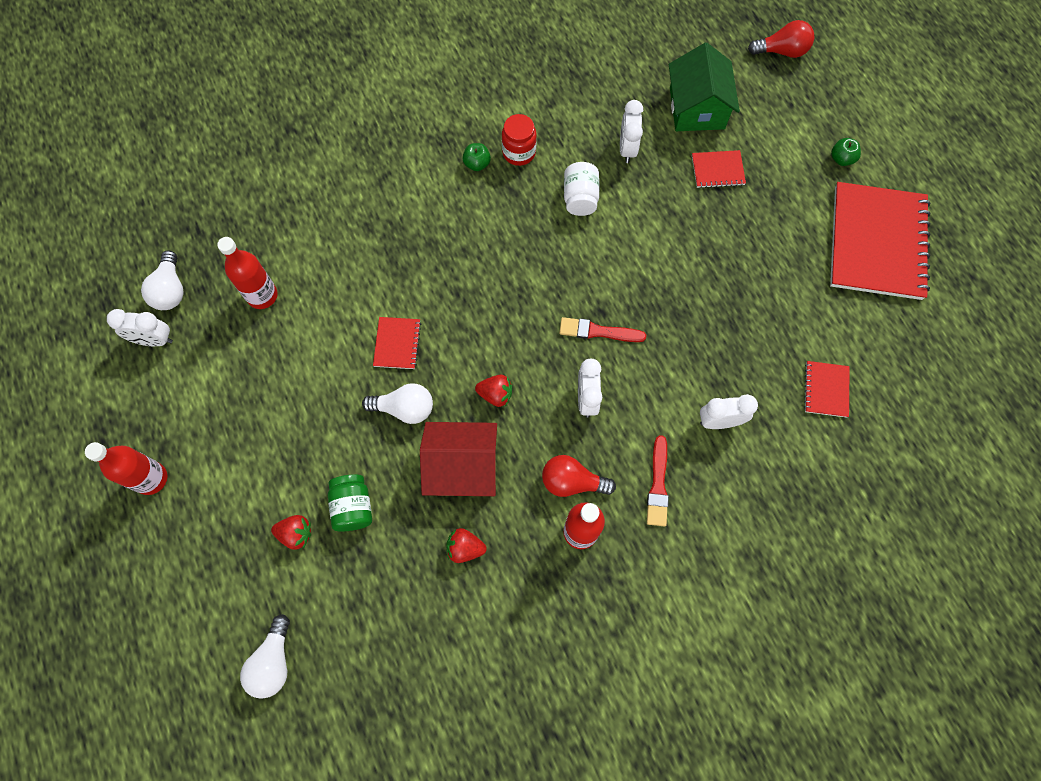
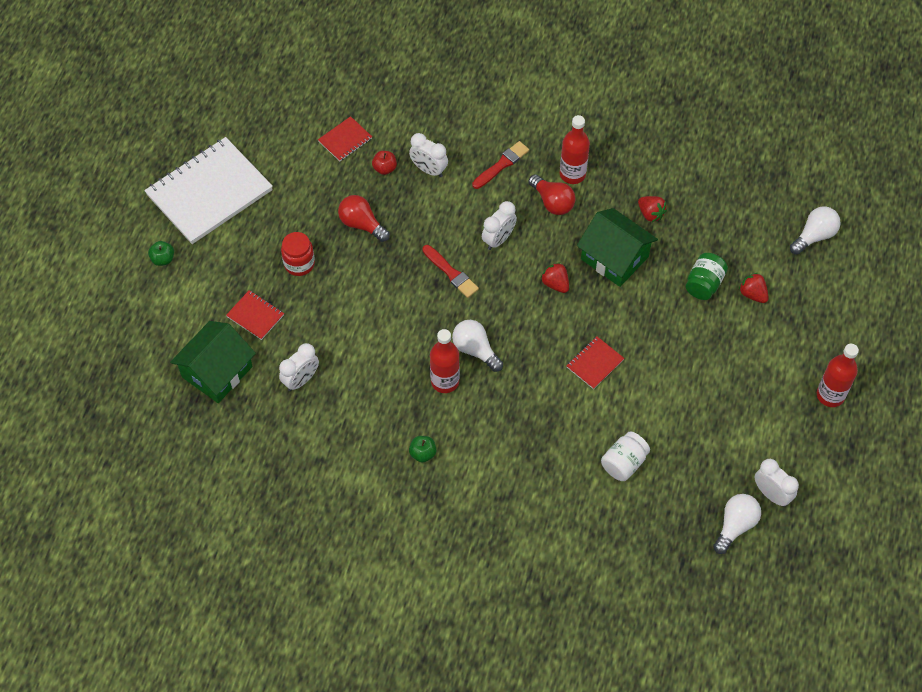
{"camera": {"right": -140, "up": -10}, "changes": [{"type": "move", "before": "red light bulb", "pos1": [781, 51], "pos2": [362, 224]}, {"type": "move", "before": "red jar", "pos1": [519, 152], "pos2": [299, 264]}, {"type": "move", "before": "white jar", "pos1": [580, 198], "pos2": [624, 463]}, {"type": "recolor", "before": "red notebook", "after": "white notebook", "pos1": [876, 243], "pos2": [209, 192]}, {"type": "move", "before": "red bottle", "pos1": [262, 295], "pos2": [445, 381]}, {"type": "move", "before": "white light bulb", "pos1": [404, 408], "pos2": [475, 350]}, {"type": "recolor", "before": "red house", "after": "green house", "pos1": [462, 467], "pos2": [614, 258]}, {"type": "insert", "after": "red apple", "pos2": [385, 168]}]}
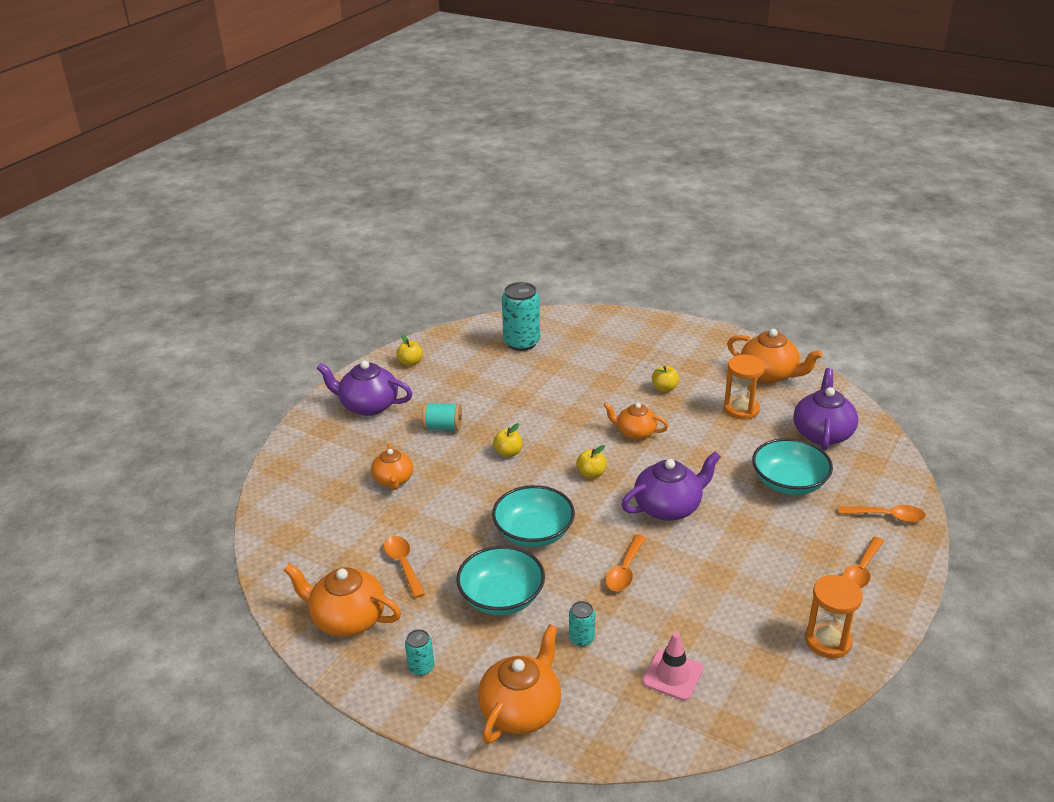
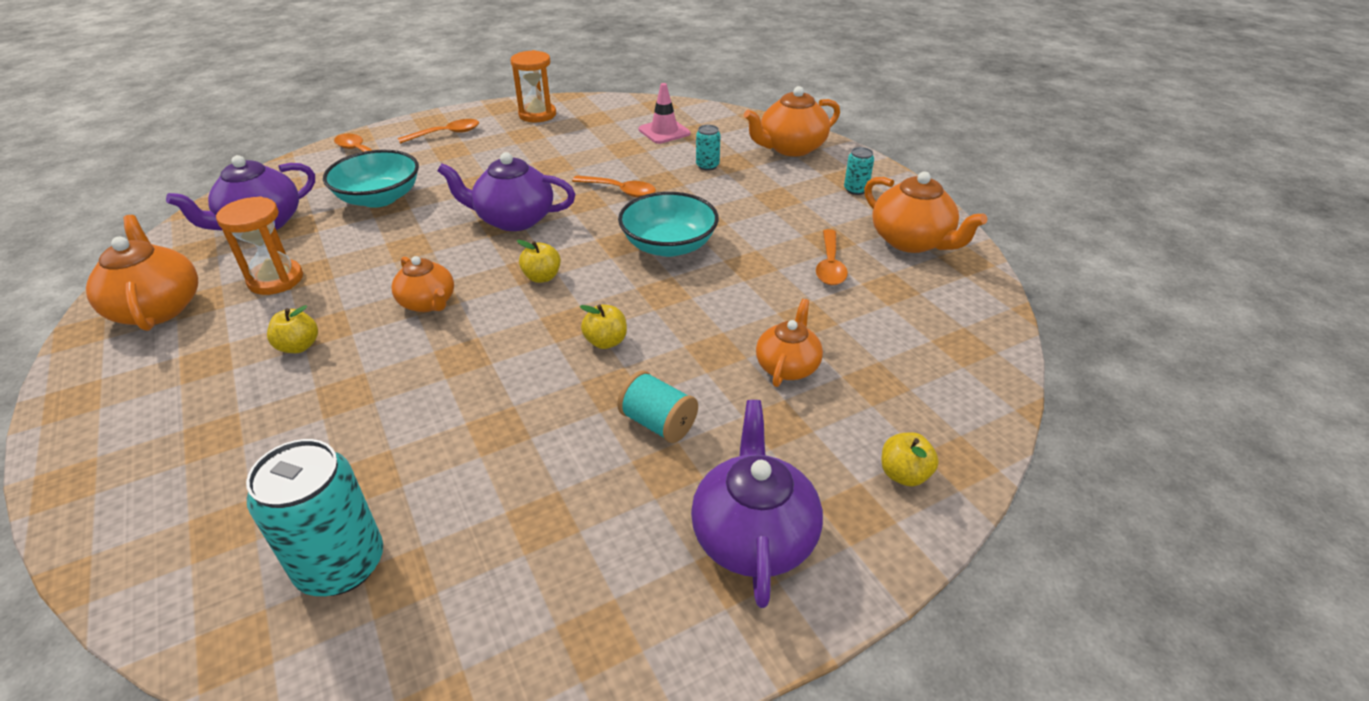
{"camera": {"right": -150, "up": 5}, "changes": [{"type": "move", "before": "yellow apple", "pos1": [410, 362], "pos2": [904, 474]}, {"type": "rotate", "before": "purple teapot", "pos1": [368, 405], "pos2": [753, 536], "turn": -135}, {"type": "rotate", "before": "orange spoon", "pos1": [625, 570], "pos2": [620, 191], "turn": 60}, {"type": "delete", "before": "turquoise bowl", "pos1": [501, 597]}]}
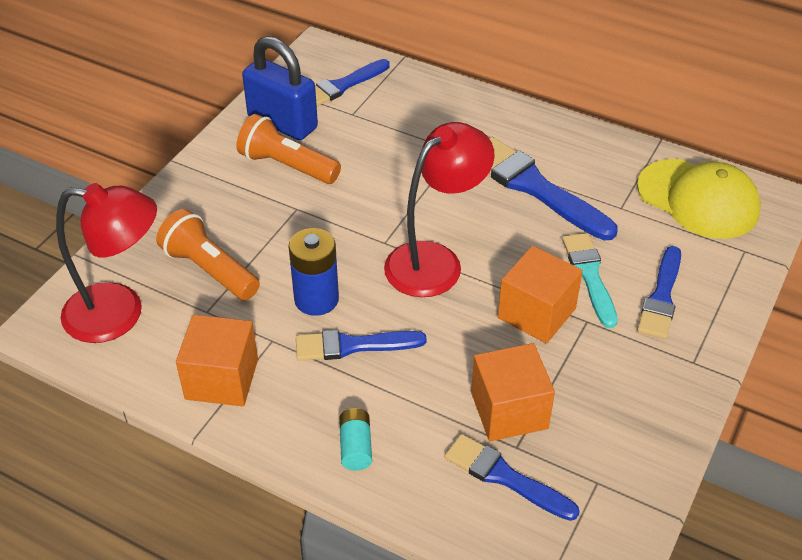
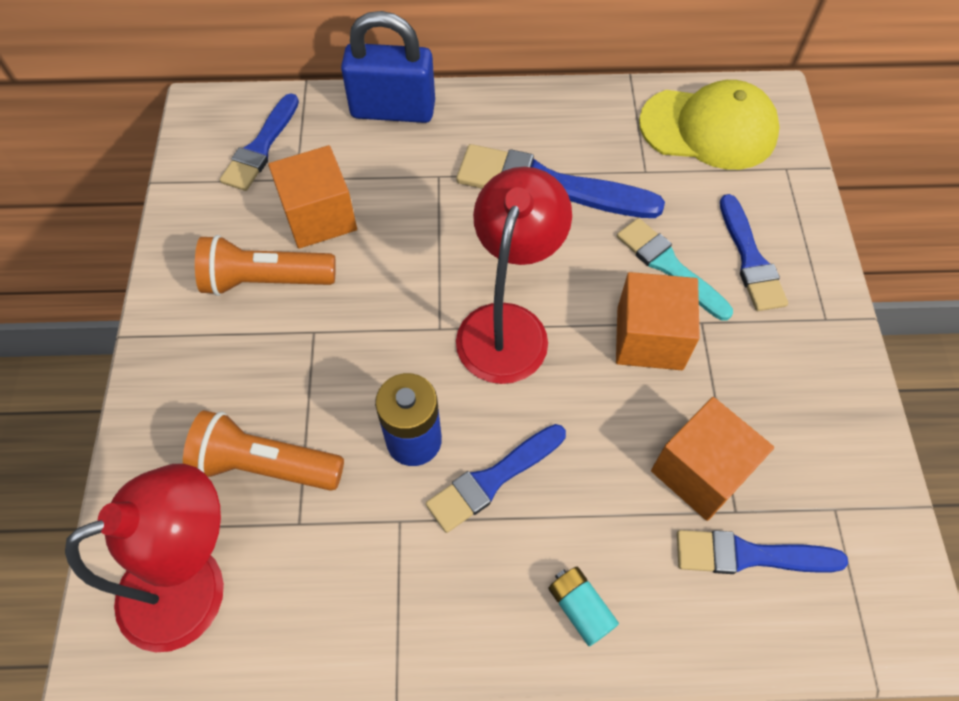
{"camera": {"right": -30, "up": 15}, "changes": [{"type": "move", "before": "blue padlock", "pos1": [282, 123], "pos2": [393, 110]}, {"type": "move", "before": "orange cube", "pos1": [222, 379], "pos2": [319, 216]}]}
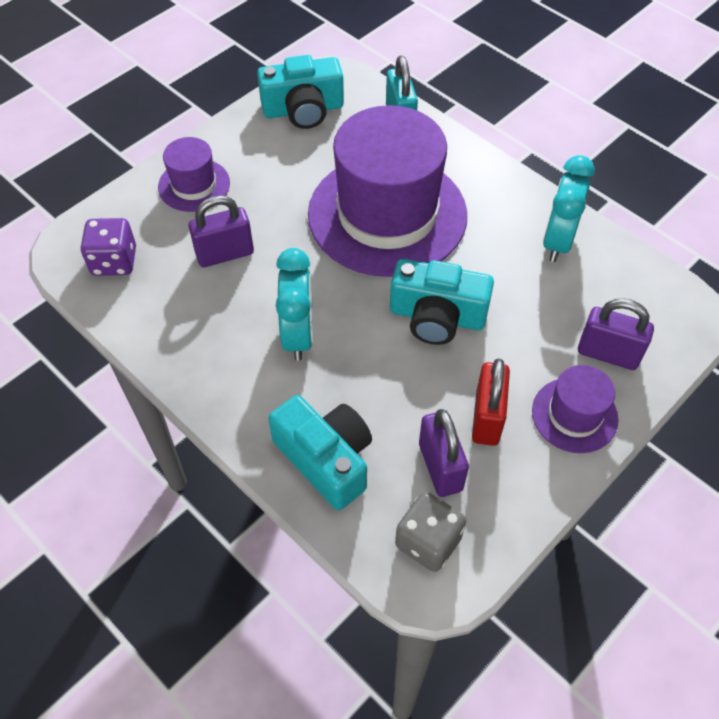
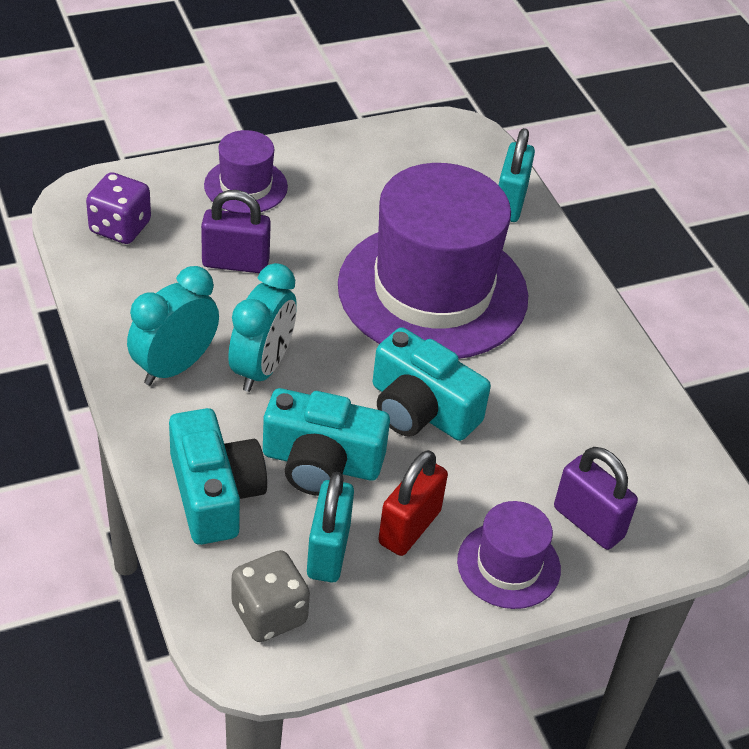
{"camera": {"right": 20, "up": -10}, "changes": [{"type": "move", "before": "turquoise camera", "pos1": [303, 109], "pos2": [321, 462]}, {"type": "move", "before": "turquoise clock", "pos1": [558, 241], "pos2": [174, 367]}, {"type": "recolor", "before": "purple padlock", "after": "turquoise padlock", "pos1": [440, 467], "pos2": [328, 551]}]}
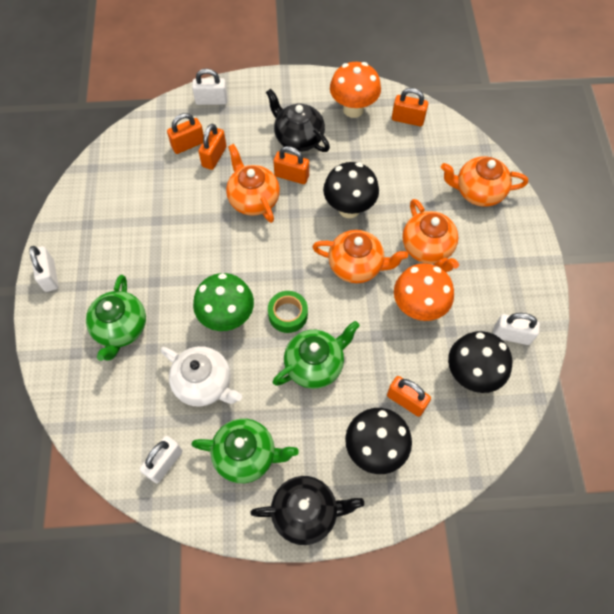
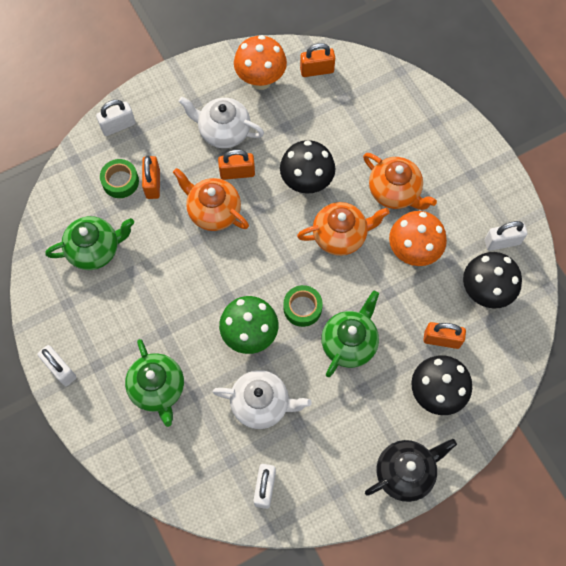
{"camera": {"right": -25, "up": 5}, "changes": [{"type": "recolor", "before": "black teapot", "after": "white teapot", "pos1": [298, 138], "pos2": [223, 131]}, {"type": "replace", "before": "orange padlock", "after": "green tape", "pos1": [188, 144], "pos2": [120, 181]}, {"type": "delete", "before": "orange teapot", "pos1": [478, 192]}, {"type": "move", "before": "green teapot", "pos1": [246, 455], "pos2": [95, 249]}]}
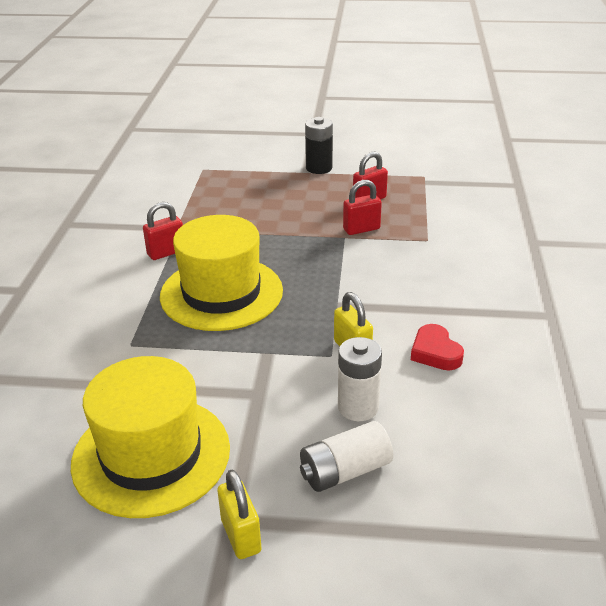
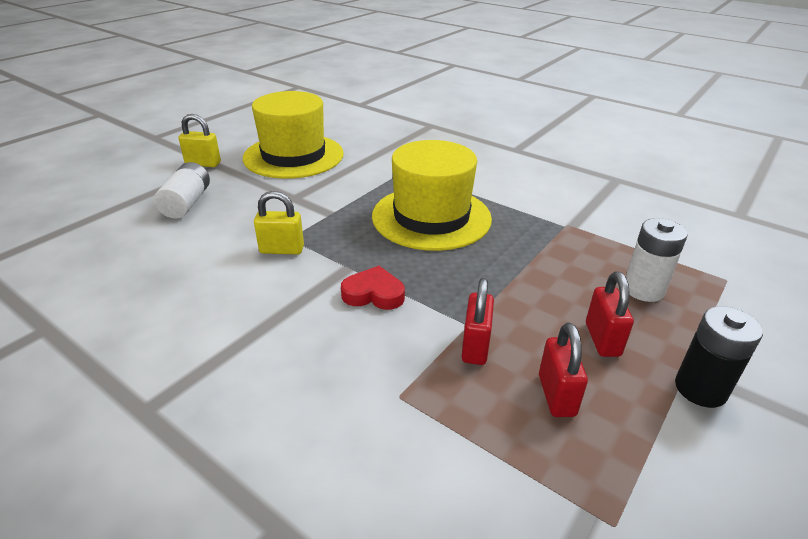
{"camera": {"right": 120, "up": 0}, "changes": [{"type": "move", "before": "red padlock", "pos1": [166, 252], "pos2": [602, 339]}, {"type": "move", "before": "red heart", "pos1": [435, 352], "pos2": [373, 294]}, {"type": "move", "before": "white battery", "pos1": [358, 407], "pos2": [643, 289]}]}
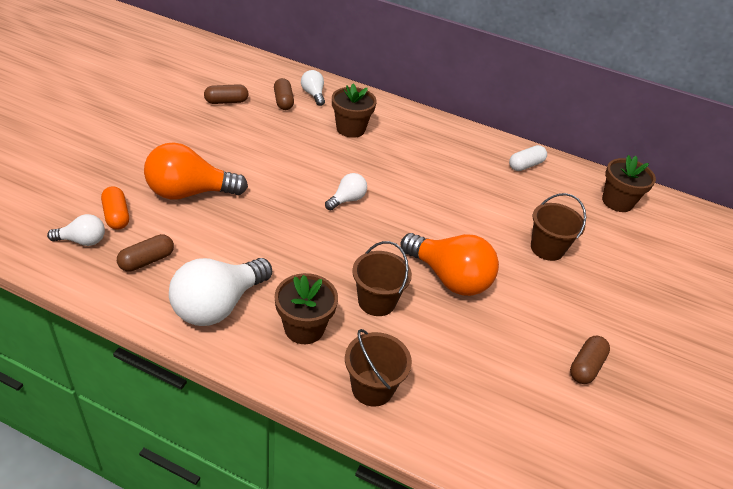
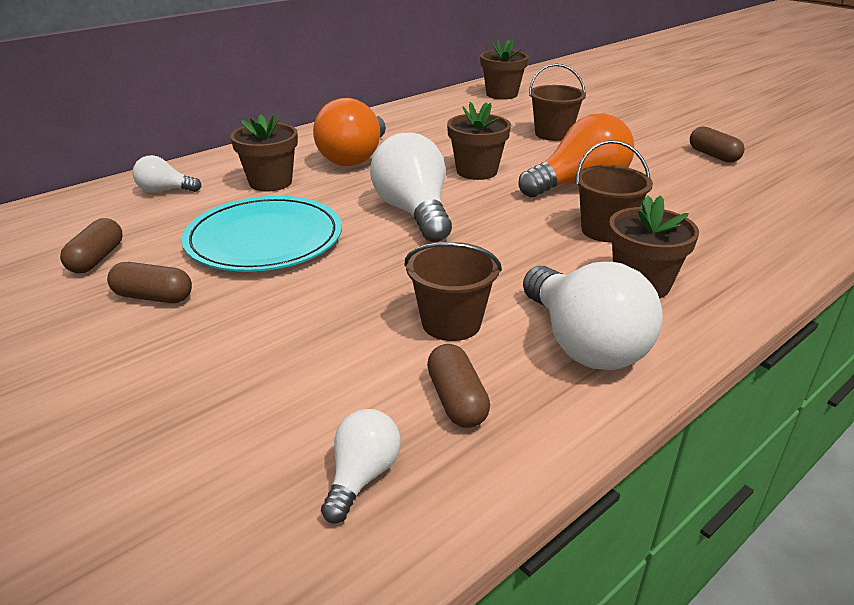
{"camera": {"right": -60, "up": -10}, "changes": [{"type": "move", "before": "brown capsule", "pos1": [283, 101], "pos2": [153, 297]}, {"type": "move", "before": "orange light bulb", "pos1": [190, 193], "pos2": [354, 158]}, {"type": "delete", "before": "white capsule", "pos1": [525, 165]}, {"type": "resize", "before": "white light bulb", "pos1": [347, 200], "pos2": [414, 212], "scale": 1.94}, {"type": "delete", "before": "orange capsule", "pos1": [116, 216]}, {"type": "move", "before": "brown bucket", "pos1": [372, 388], "pos2": [451, 323]}, {"type": "insert", "after": "brown flower pot", "pos2": [476, 171]}, {"type": "insert", "after": "turquoise plate", "pos2": [264, 239]}]}
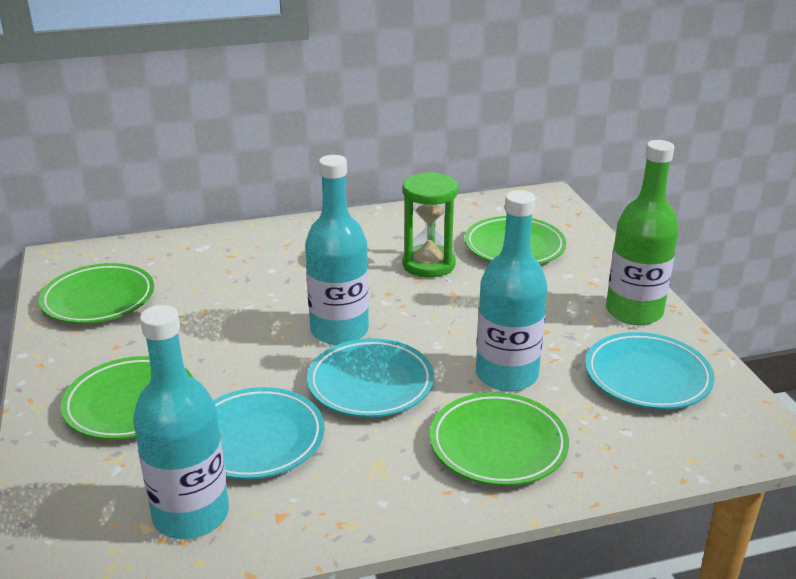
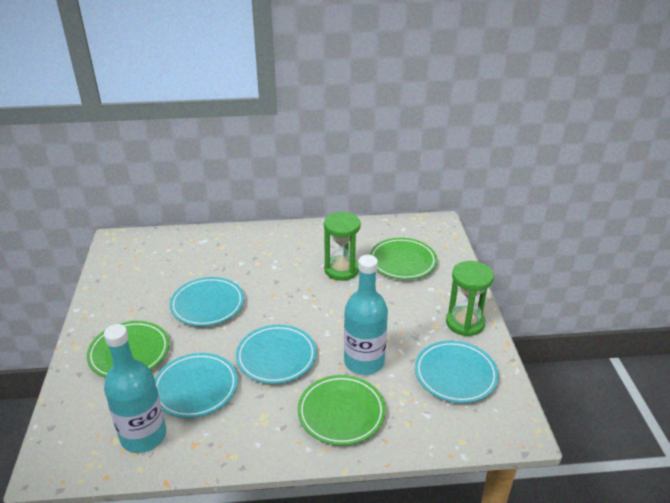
{"camera": {"right": 10, "up": 5}, "changes": [{"type": "replace", "before": "green bottle", "after": "green hourglass", "pos1": [634, 312], "pos2": [465, 323]}, {"type": "delete", "before": "turquoise bottle", "pos1": [339, 330]}, {"type": "delete", "before": "green plate", "pos1": [98, 299]}, {"type": "insert", "after": "turquoise plate", "pos2": [207, 305]}]}
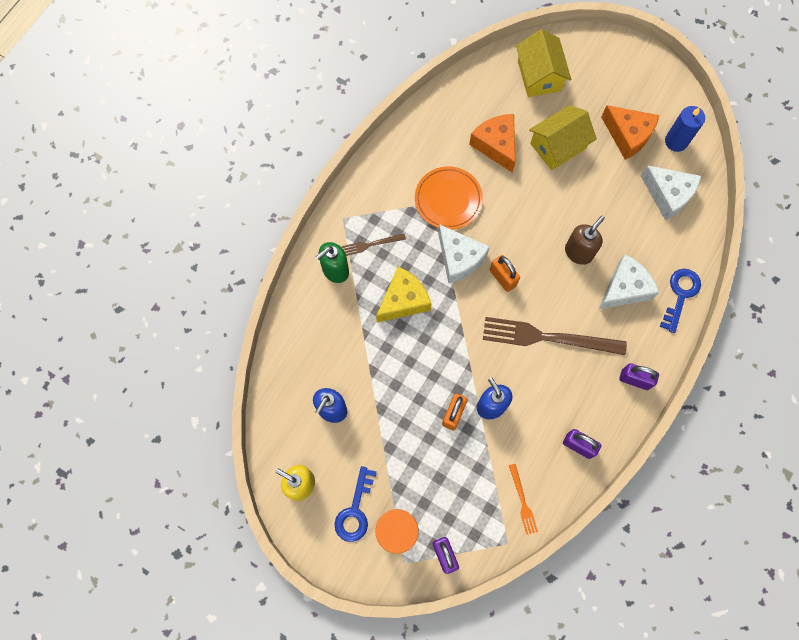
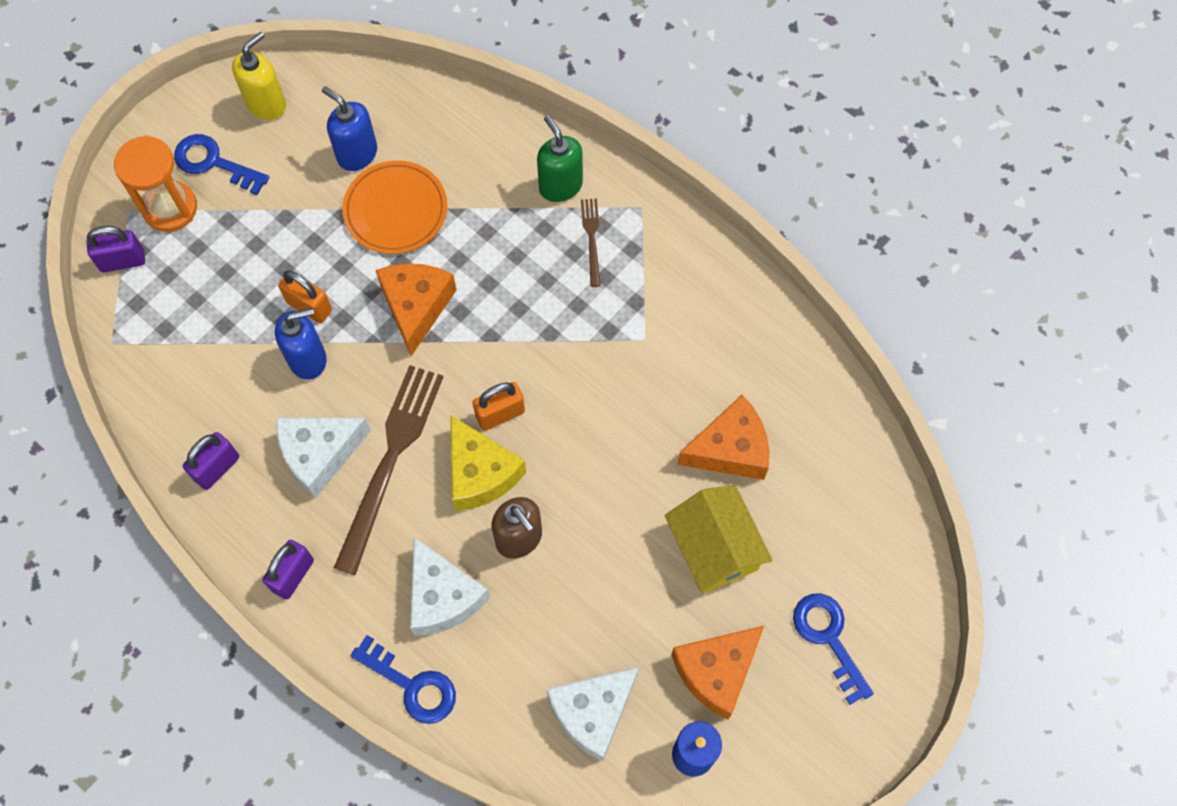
{"camera": {"right": 100, "up": -5}, "changes": [{"type": "delete", "before": "yellow house", "pos1": [539, 75]}, {"type": "move", "before": "orange plate", "pos1": [448, 199], "pos2": [395, 210]}, {"type": "move", "before": "white cheese", "pos1": [459, 259], "pos2": [319, 454]}, {"type": "move", "before": "yellow cheese", "pos1": [403, 300], "pos2": [480, 473]}, {"type": "delete", "before": "orange fork", "pos1": [522, 501]}, {"type": "insert", "after": "orange cheese", "pos2": [416, 307]}, {"type": "insert", "after": "blue key", "pos2": [828, 638]}]}
